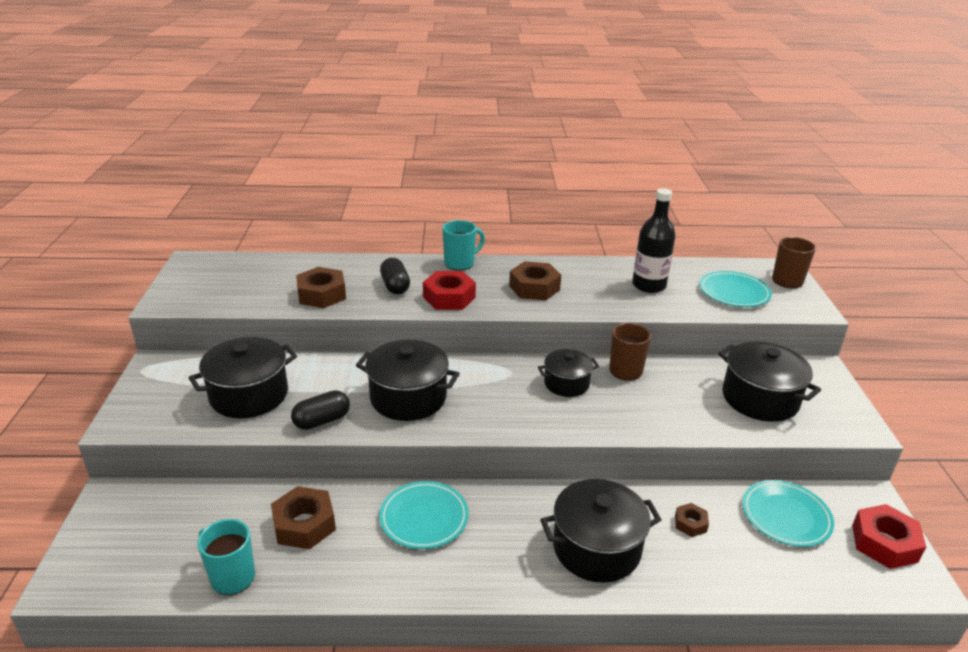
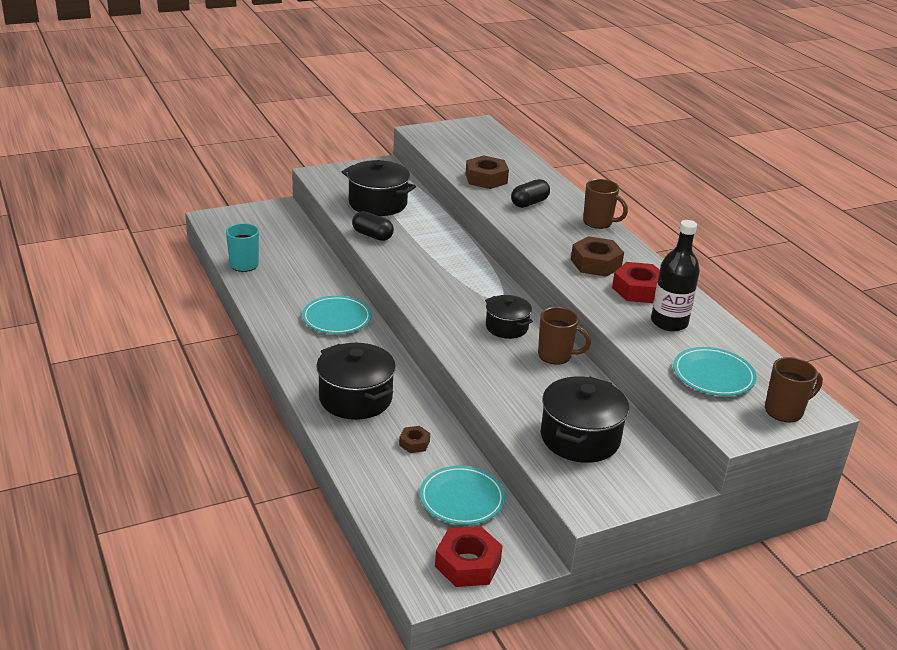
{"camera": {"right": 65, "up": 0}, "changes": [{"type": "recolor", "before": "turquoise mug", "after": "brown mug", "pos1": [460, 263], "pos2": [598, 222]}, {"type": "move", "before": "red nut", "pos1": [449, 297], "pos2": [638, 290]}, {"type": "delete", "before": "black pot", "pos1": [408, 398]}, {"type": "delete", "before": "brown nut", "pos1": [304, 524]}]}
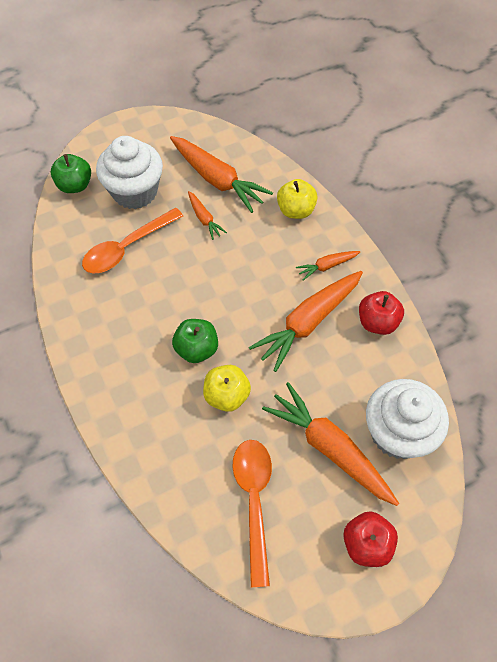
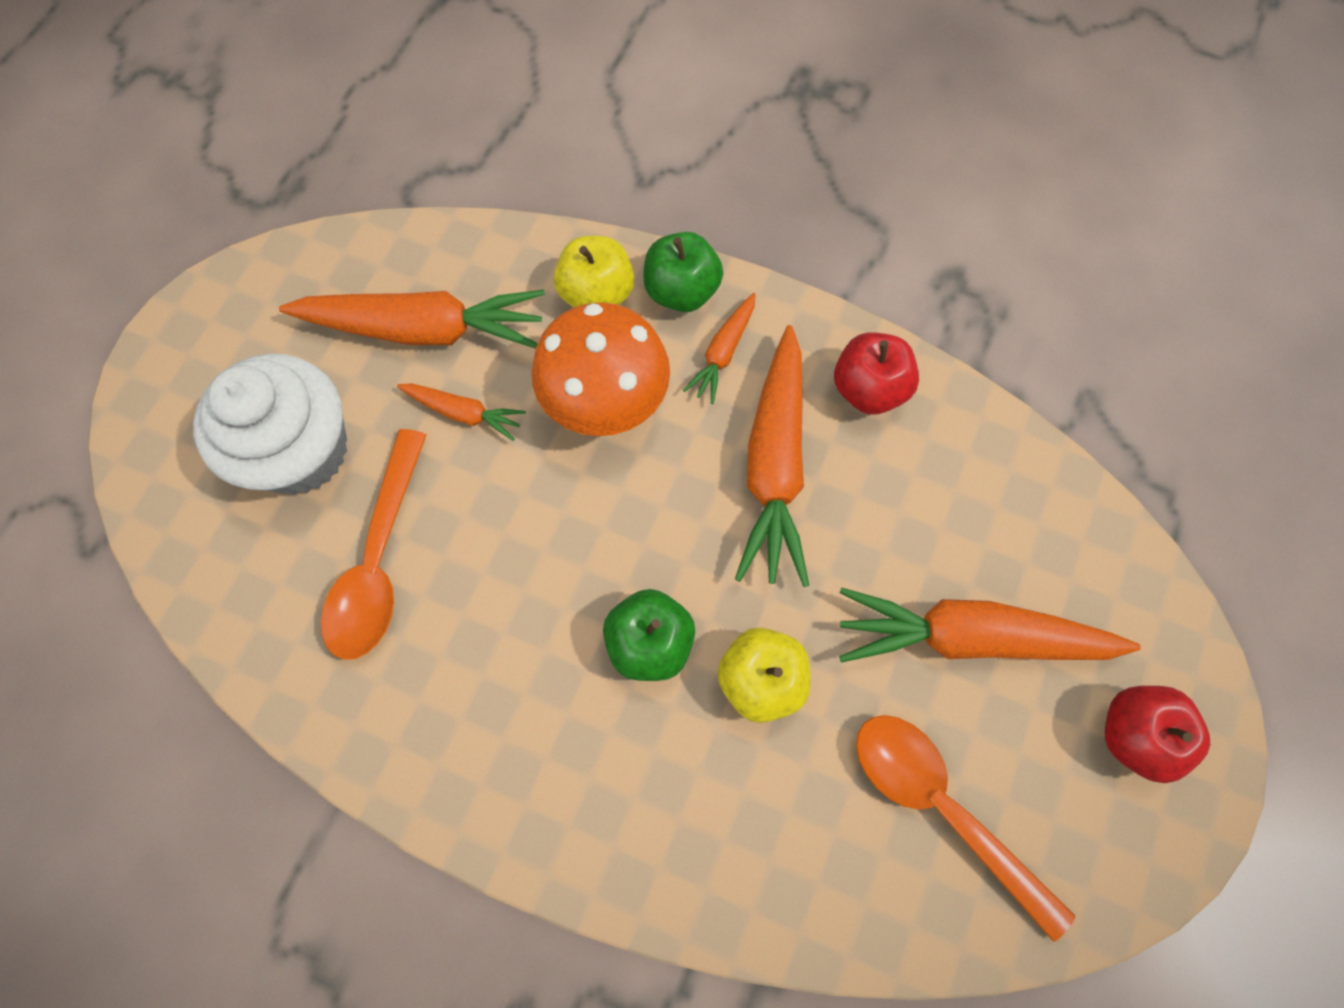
{"camera": {"right": -40, "up": 10}, "changes": [{"type": "move", "before": "green apple", "pos1": [75, 185], "pos2": [681, 291]}, {"type": "delete", "before": "white cupcake", "pos1": [397, 433]}, {"type": "insert", "after": "orange mushroom", "pos2": [605, 401]}]}
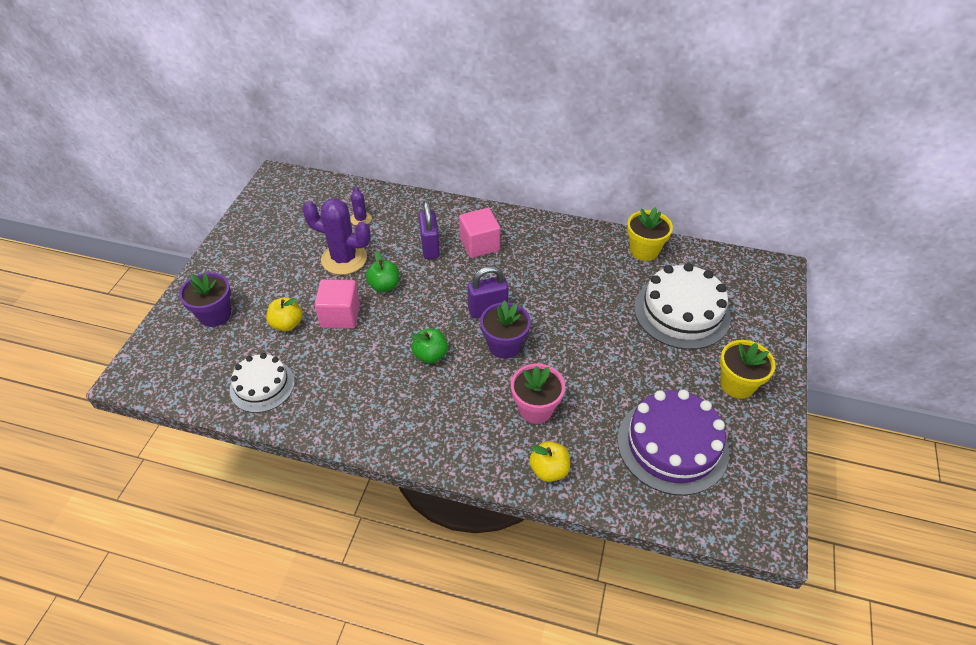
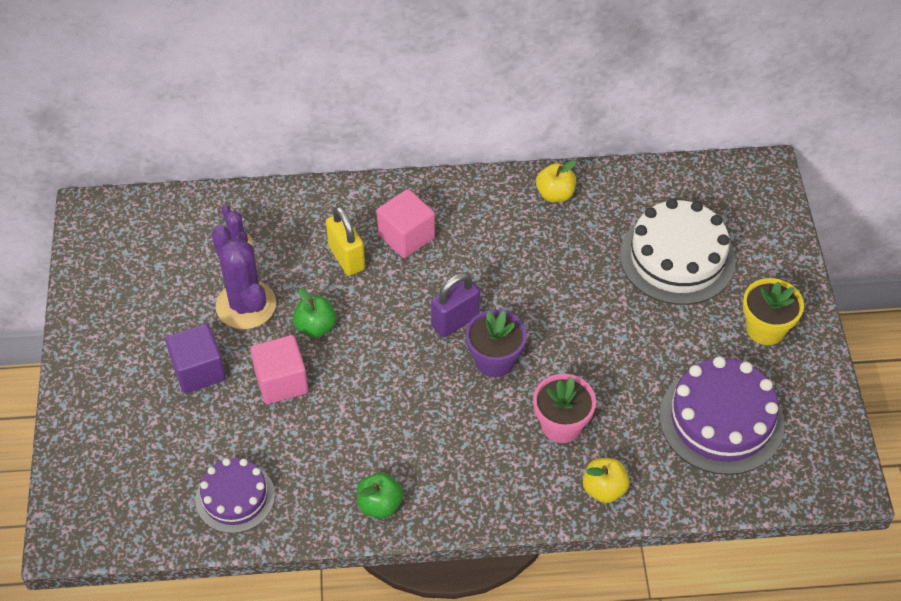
{"camera": {"right": -20, "up": 5}, "changes": [{"type": "rotate", "before": "purple cactus", "pos1": [344, 259], "pos2": [246, 305], "turn": 60}, {"type": "recolor", "before": "purple padlock", "after": "yellow padlock", "pos1": [430, 247], "pos2": [346, 258]}, {"type": "delete", "before": "yellow flower pot", "pos1": [644, 250]}, {"type": "delete", "before": "purple flower pot", "pos1": [215, 315]}, {"type": "move", "before": "yellow apple", "pos1": [287, 324], "pos2": [555, 194]}, {"type": "move", "before": "green apple", "pos1": [430, 355], "pos2": [380, 505]}, {"type": "recolor", "before": "white cake", "after": "purple cake", "pos1": [262, 386], "pos2": [235, 497]}, {"type": "insert", "after": "purple cube", "pos2": [198, 370]}]}
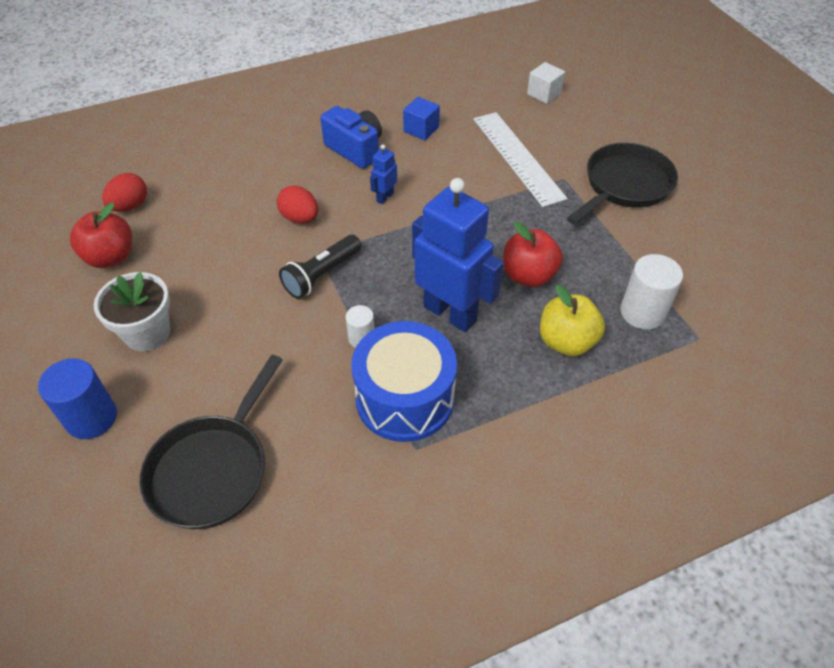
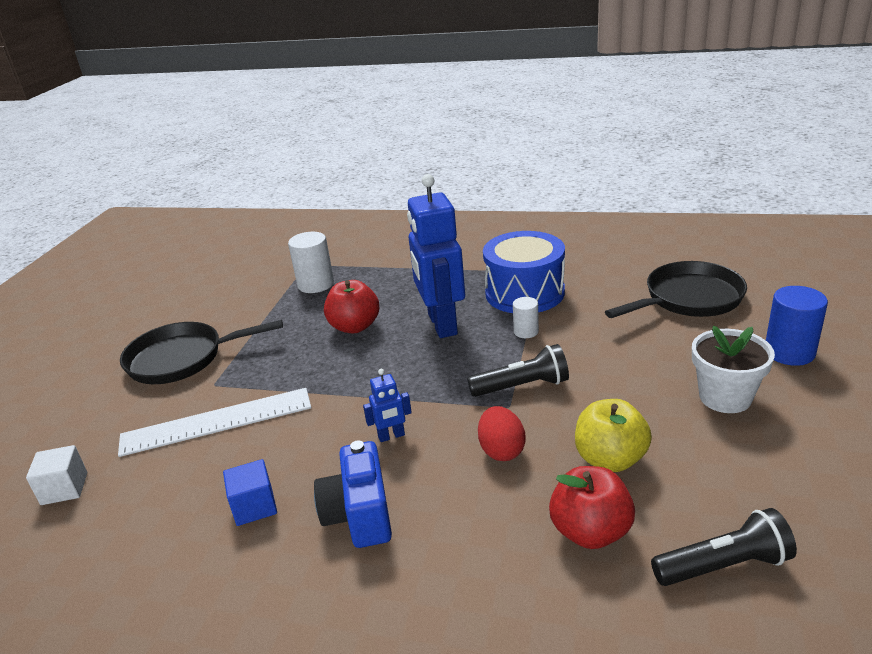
{"camera": {"right": -140, "up": -20}, "changes": [{"type": "rotate", "before": "white ruler", "pos1": [517, 157], "pos2": [216, 422], "turn": 60}, {"type": "replace", "before": "red egg", "after": "black flashlight", "pos1": [130, 206], "pos2": [723, 566]}, {"type": "move", "before": "red apple", "pos1": [110, 257], "pos2": [590, 532]}, {"type": "move", "before": "yellow apple", "pos1": [566, 341], "pos2": [610, 459]}]}
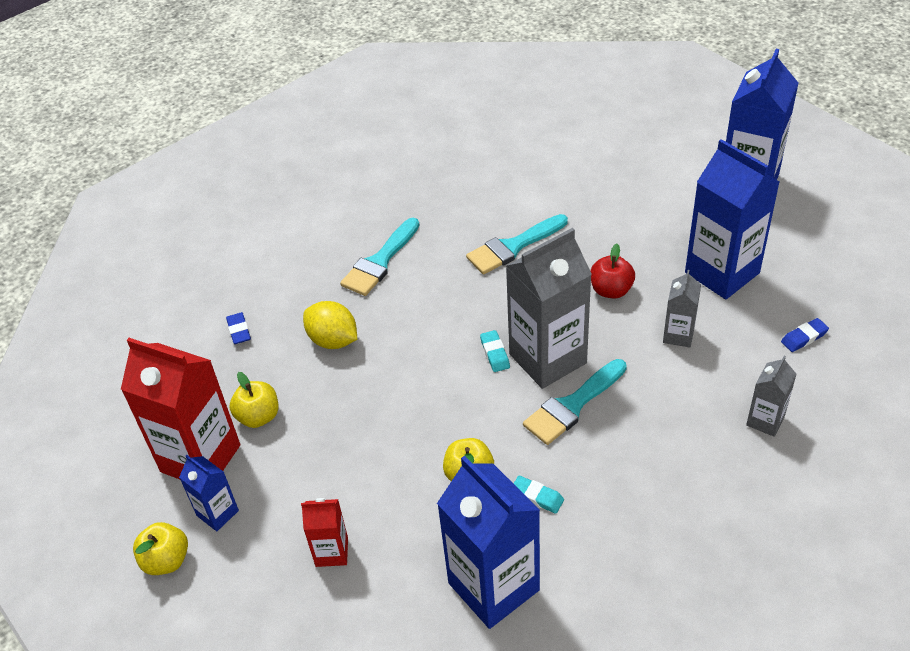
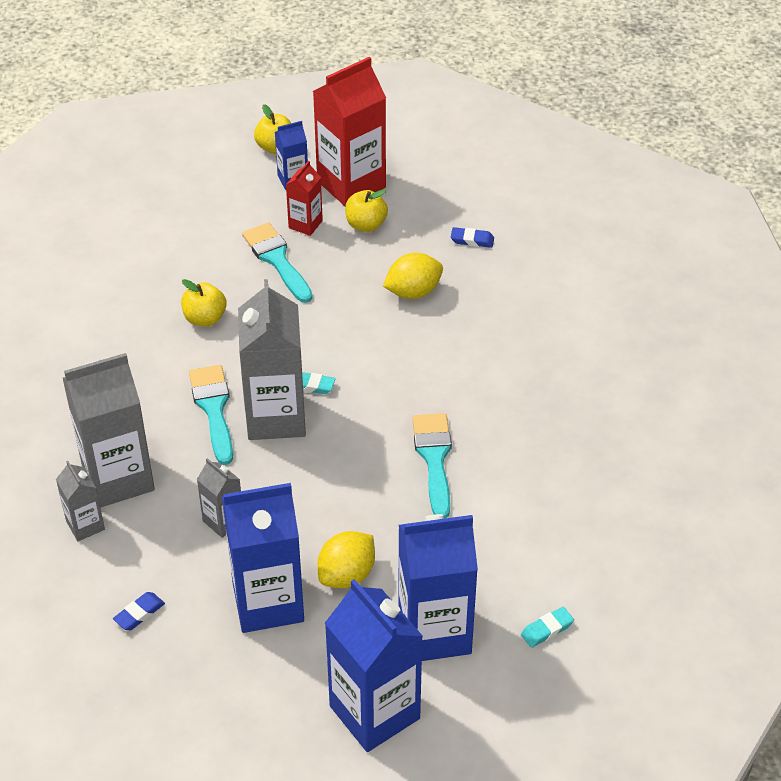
{"camera": {"right": 115, "up": 0}, "changes": [{"type": "move", "before": "turquoise brush", "pos1": [380, 261], "pos2": [277, 260]}, {"type": "delete", "before": "red apple", "pos1": [611, 290]}, {"type": "rotate", "before": "blue eraser", "pos1": [804, 337], "pos2": [139, 613], "turn": 45}, {"type": "move", "before": "blue carton", "pos1": [493, 586], "pos2": [434, 632]}, {"type": "move", "before": "turquoise eraser", "pos1": [537, 497], "pos2": [547, 629]}, {"type": "move", "before": "red carton", "pos1": [332, 552], "pos2": [305, 224]}, {"type": "insert", "after": "grey carton", "pos2": [118, 478]}, {"type": "insert", "after": "yellow lemon", "pos2": [347, 575]}]}
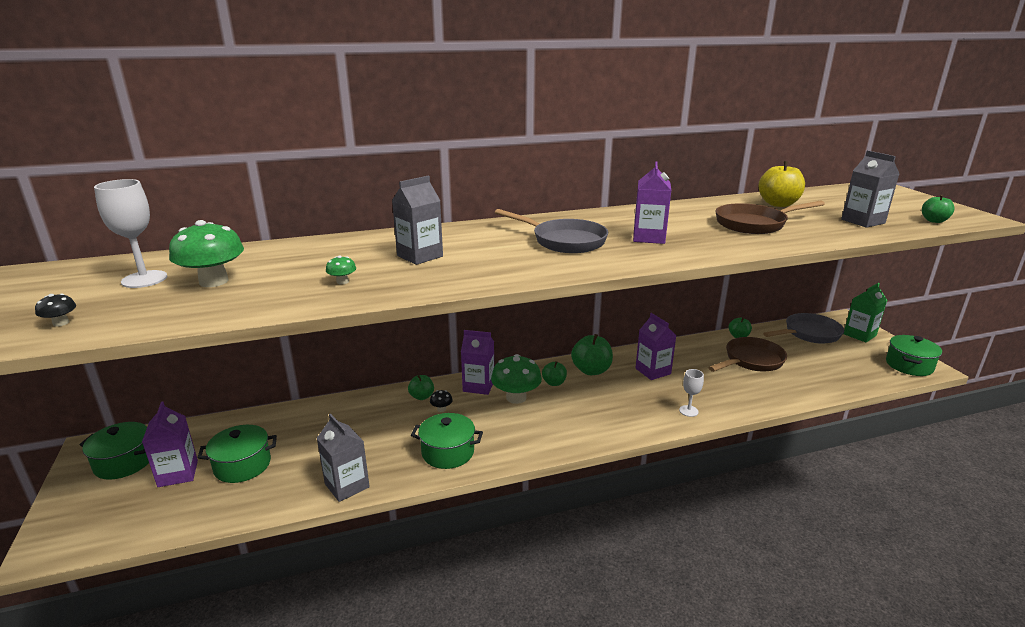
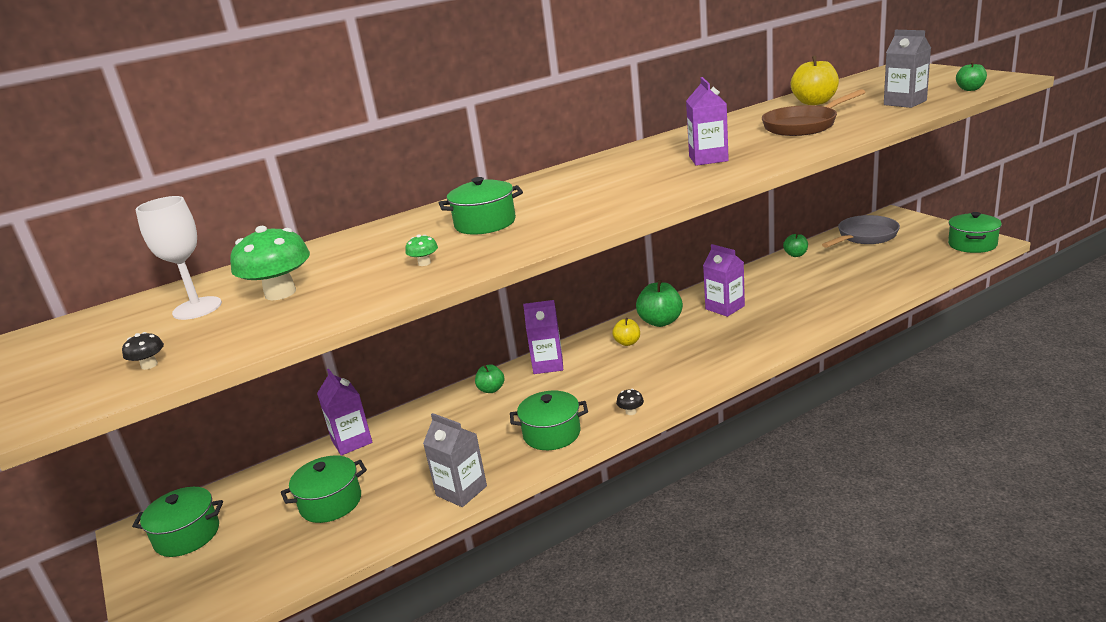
{"camera": {"right": -10, "up": 0}, "changes": [{"type": "replace", "before": "grey carton", "after": "green pot", "pos1": [420, 256], "pos2": [485, 223]}, {"type": "delete", "before": "grey pan", "pos1": [564, 241]}, {"type": "delete", "before": "green carton", "pos1": [859, 335]}, {"type": "delete", "before": "brown pan", "pos1": [751, 361]}, {"type": "delete", "before": "green mushroom", "pos1": [516, 397]}, {"type": "recolor", "before": "green apple", "after": "yellow apple", "pos1": [554, 383], "pos2": [627, 343]}, {"type": "delete", "before": "white goblet", "pos1": [688, 411]}, {"type": "move", "before": "black mushroom", "pos1": [441, 409], "pos2": [631, 412]}, {"type": "move", "before": "purple carton", "pos1": [178, 473], "pos2": [351, 441]}]}
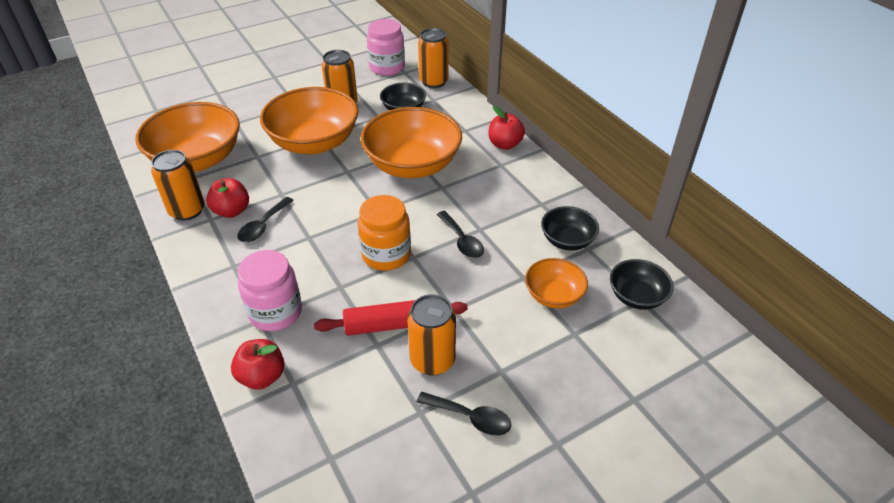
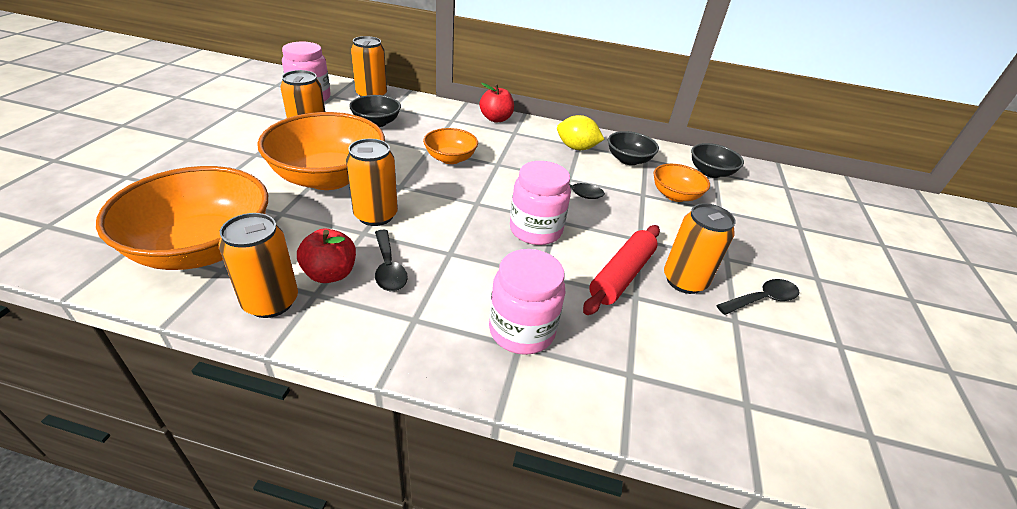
{"camera": {"right": -50, "up": -5}, "changes": [{"type": "resize", "before": "orange bowl", "pos1": [412, 165], "pos2": [450, 158], "scale": 0.51}, {"type": "recolor", "before": "orange jar", "after": "pink jar", "pos1": [386, 255], "pos2": [535, 230]}, {"type": "delete", "before": "red apple", "pos1": [262, 376]}, {"type": "insert", "after": "yellow lemon", "pos2": [576, 148]}, {"type": "insert", "after": "orange can", "pos2": [375, 215]}]}
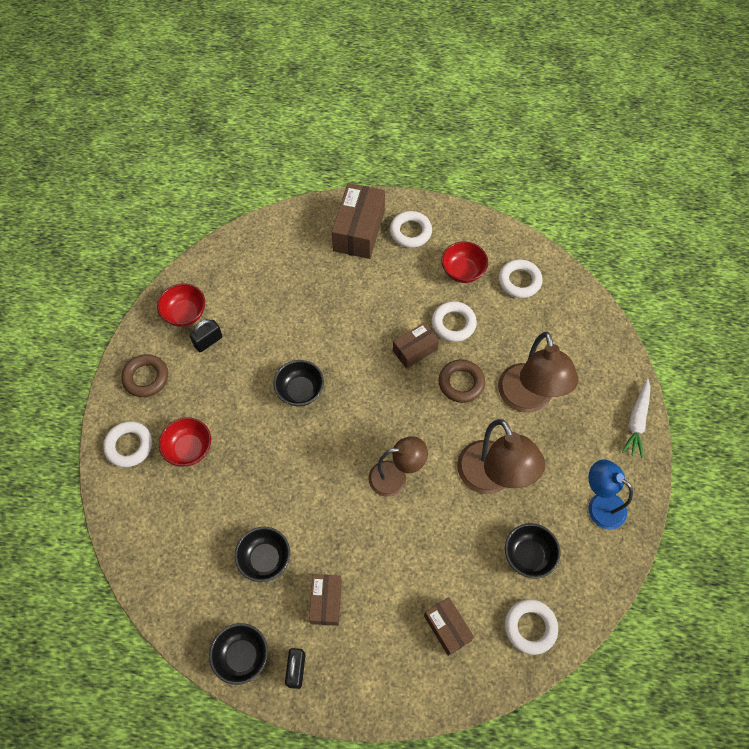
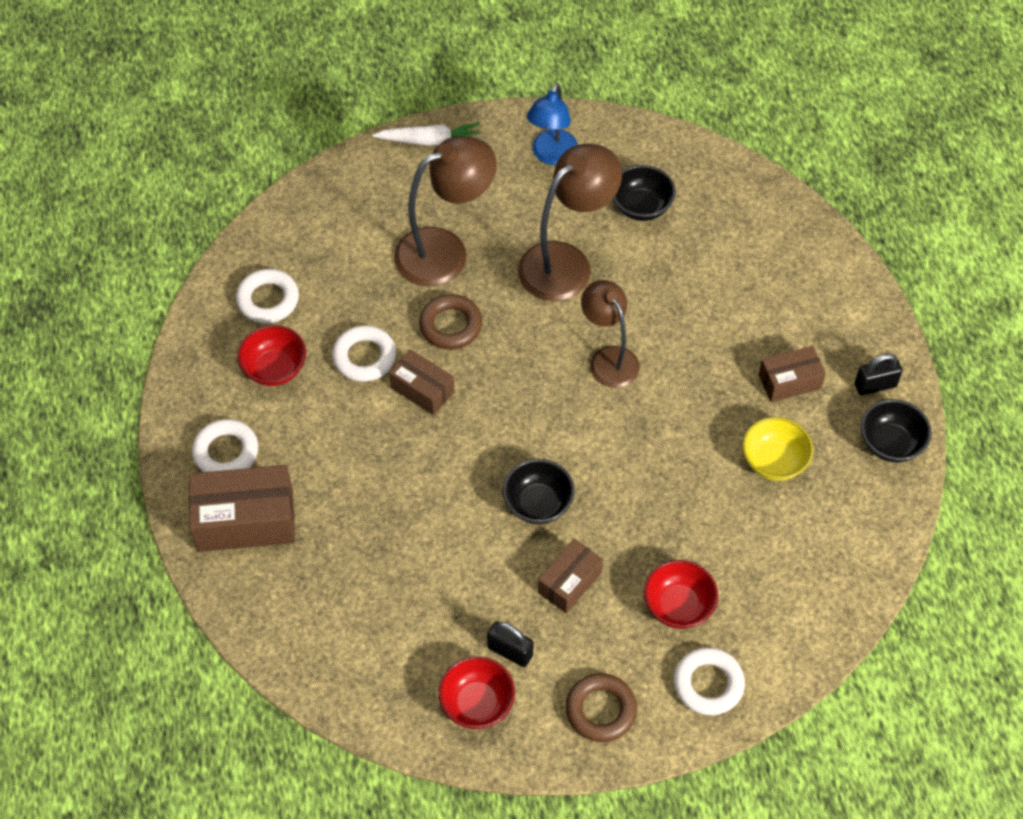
{"camera": {"right": -110, "up": -5}, "changes": [{"type": "recolor", "before": "black bowl", "after": "yellow bowl", "pos1": [265, 559], "pos2": [773, 461]}, {"type": "move", "before": "brown box", "pos1": [447, 628], "pos2": [569, 582]}, {"type": "delete", "before": "white ring", "pos1": [530, 627]}]}
